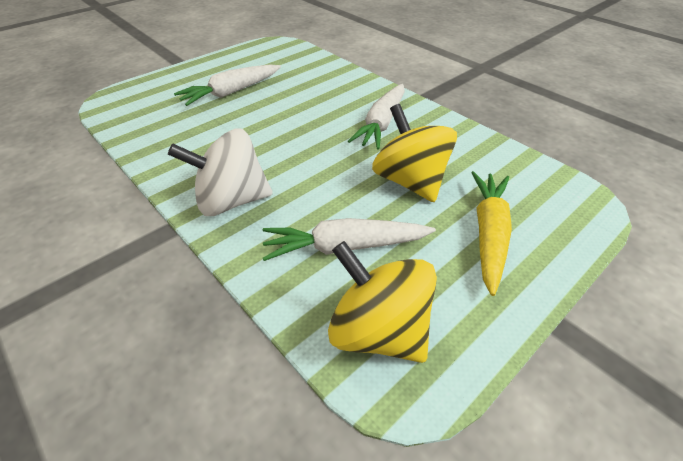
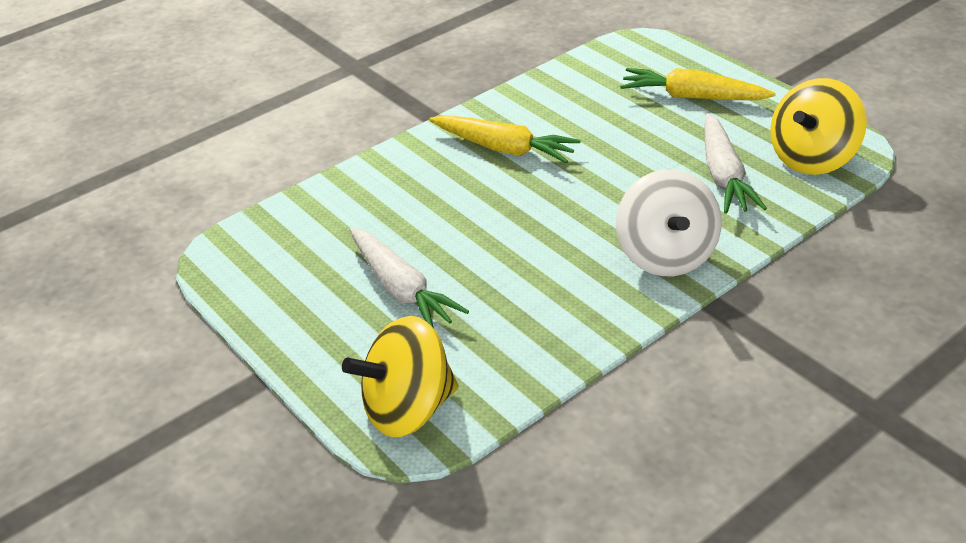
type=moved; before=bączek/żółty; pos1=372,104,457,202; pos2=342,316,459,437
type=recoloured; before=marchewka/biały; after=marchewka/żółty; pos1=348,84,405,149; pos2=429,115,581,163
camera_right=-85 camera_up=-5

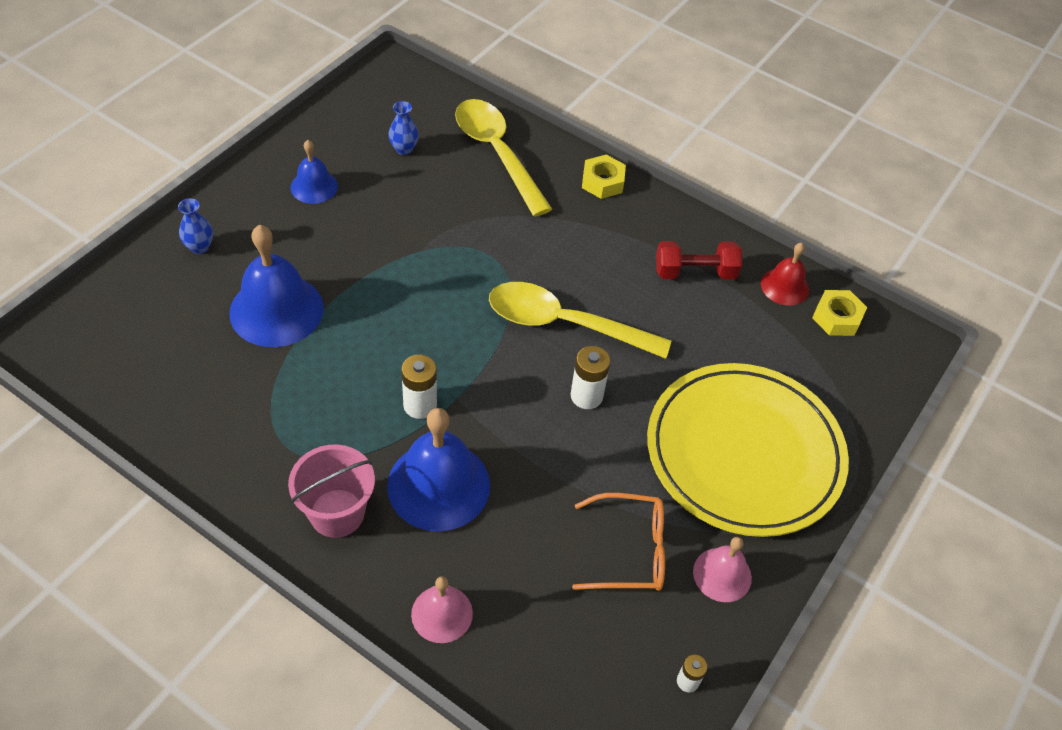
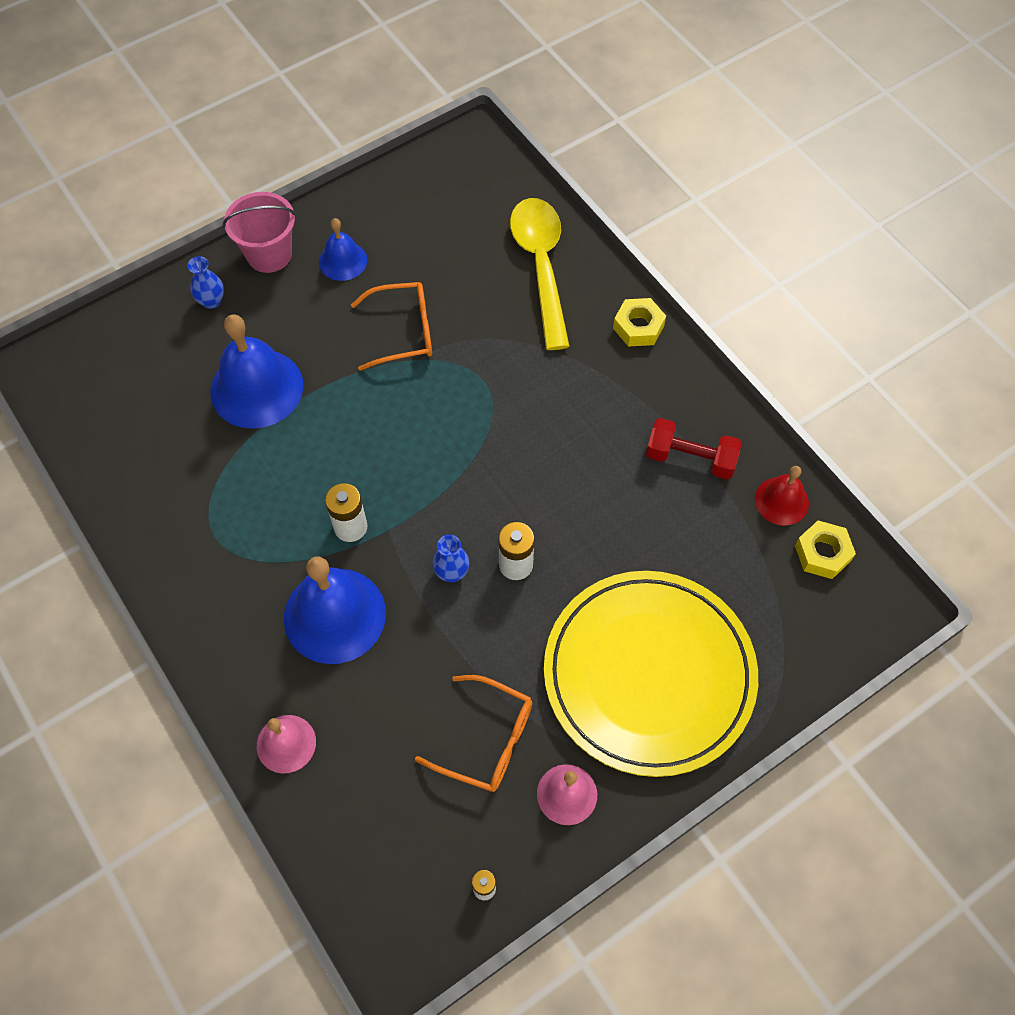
type=removed; before=łyżka/żółty; pos1=489,282,671,359
type=added; after=okulary/pomarańczowy; pos2=351,282,432,371
type=moved; before=wiadro/różowy; pos1=288,445,375,538; pos2=223,192,296,273
type=moved; before=wazon/niebieski; pos1=388,101,419,155; pos2=432,535,470,582
camera_right=25 camera_up=10

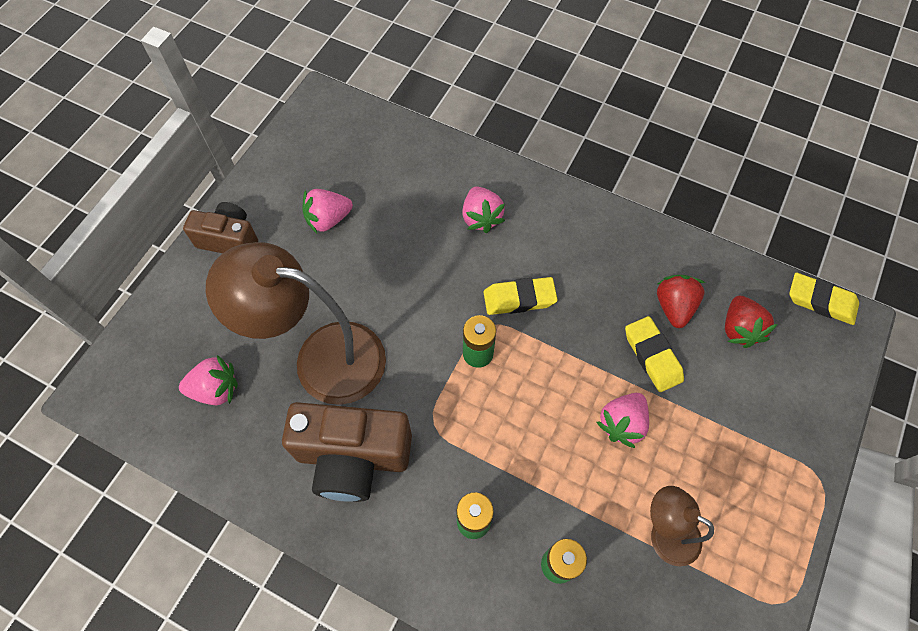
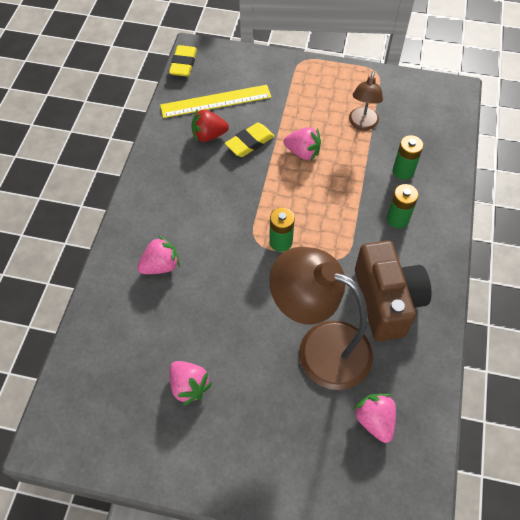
type=removed; before=aparat fotograficzny/brązowy; pos1=183,202,258,253
type=removed; before=gumka do mazania/żółty; pos1=484,277,558,315
type=replaced; before=truskawka/czerwony; after=linijka/żółty; pos1=725,296,778,348; pos2=160,85,271,118
type=turned; before=lampka/brązowy; pos1=206,242,386,405; pos2=269,247,373,390; turn=120
camera_right=-105 camera_up=-5

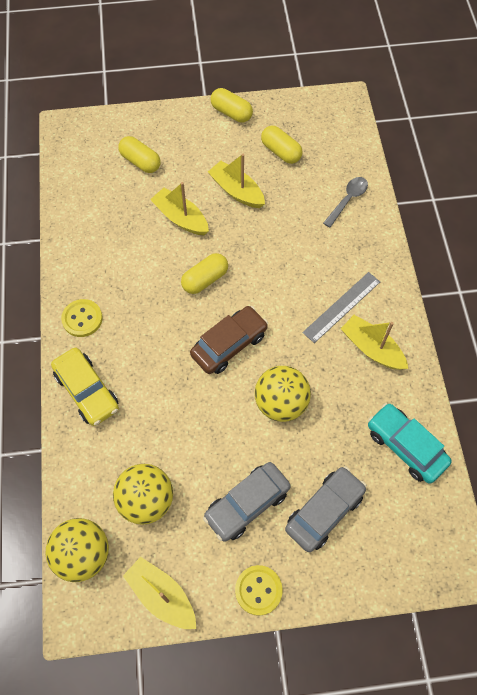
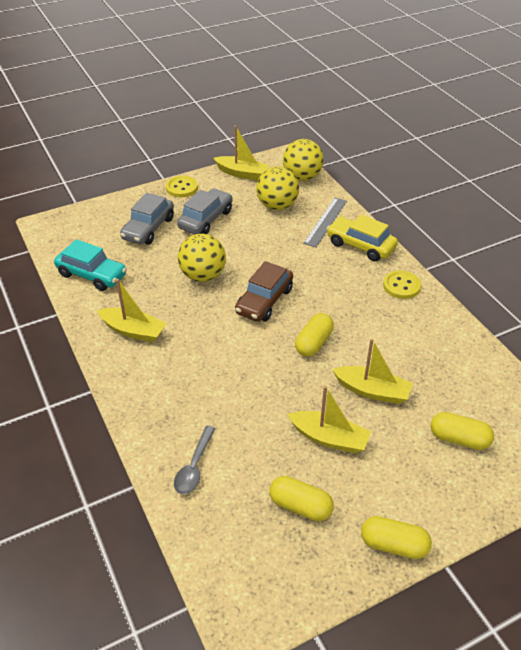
type=moved; before=linijka/szary; pos1=302,272,380,343; pos2=303,198,347,247
camera_right=160 camera_up=-20

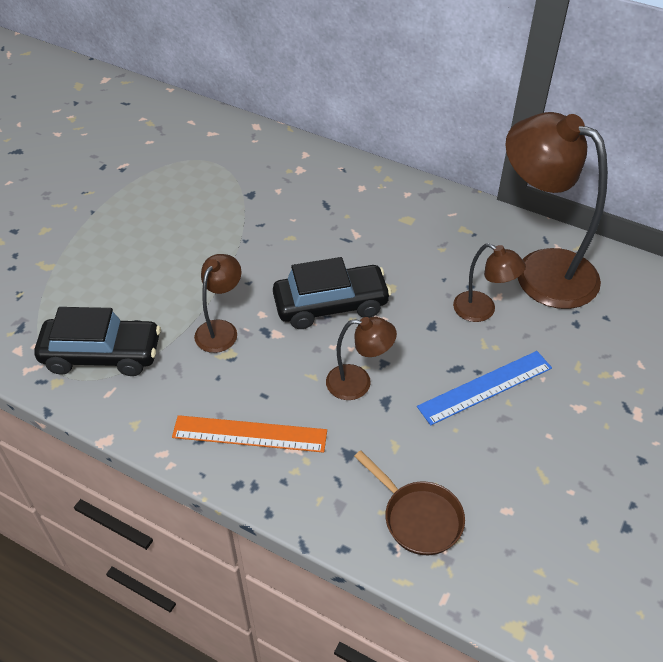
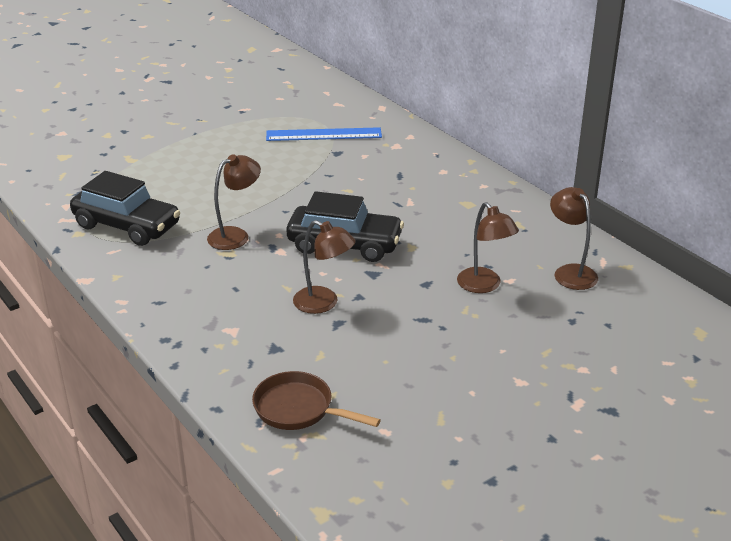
type=removed; before=linijka/pomarańczowy; pos1=172,415,327,453
type=moved; before=linijka/niebieski; pos1=417,351,552,425; pos2=266,127,382,141
type=turned; before=patelnia/brązowy; pos1=354,450,465,555; pos2=252,371,381,430; turn=135
type=resized; before=lampka/brązowy; pos1=506,112,608,309; pos2=550,187,598,290; scale=0.49
camera_right=25 camera_up=-15

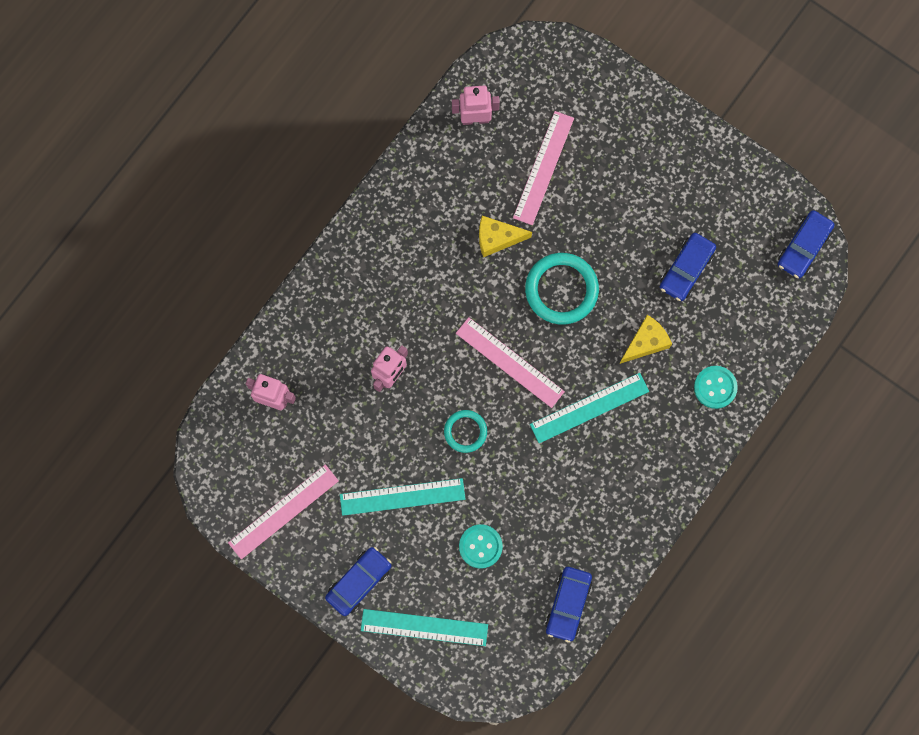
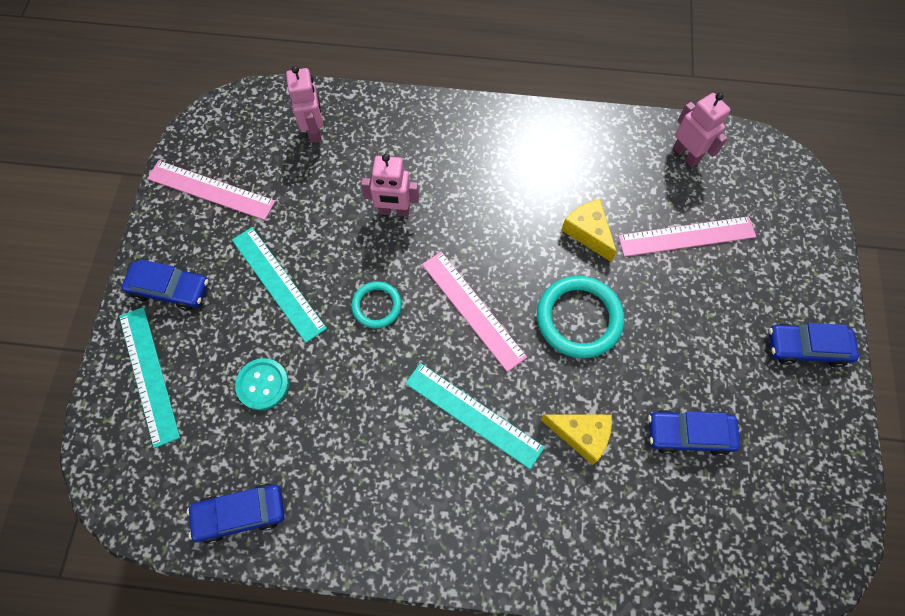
type=removed; before=guzik/turkusowy; pos1=694,366,738,409
type=moved; before=samochód/niebieski; pos1=778,210,834,279; pos2=768,323,859,367
type=turned; before=linijka/różowy; pos1=456,317,565,408; pos2=422,252,527,372; turn=-45
camera_right=60 camera_up=-10

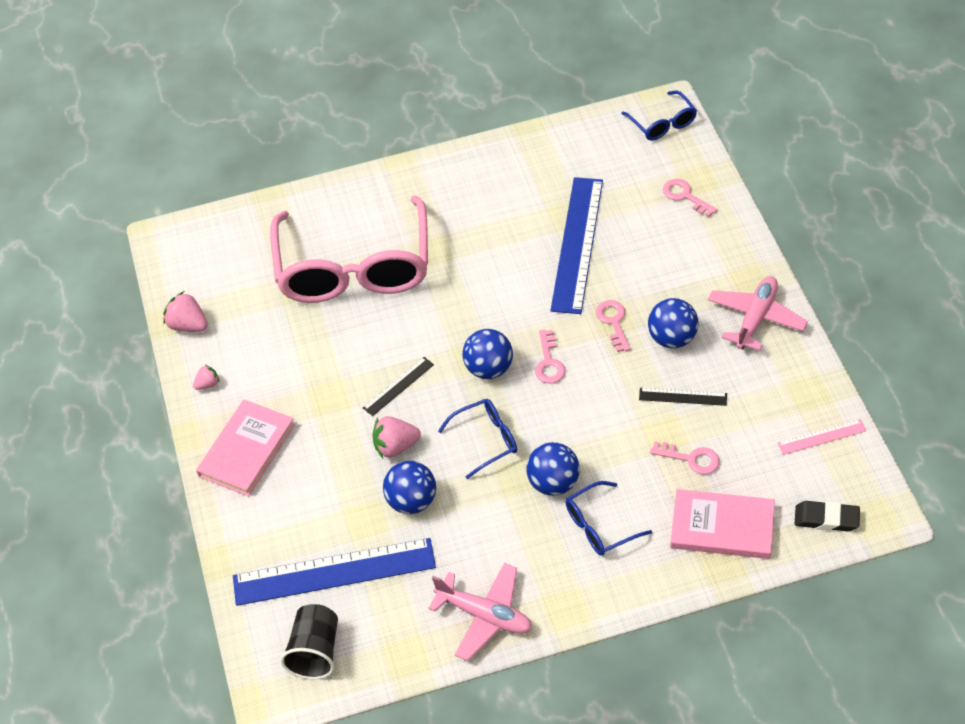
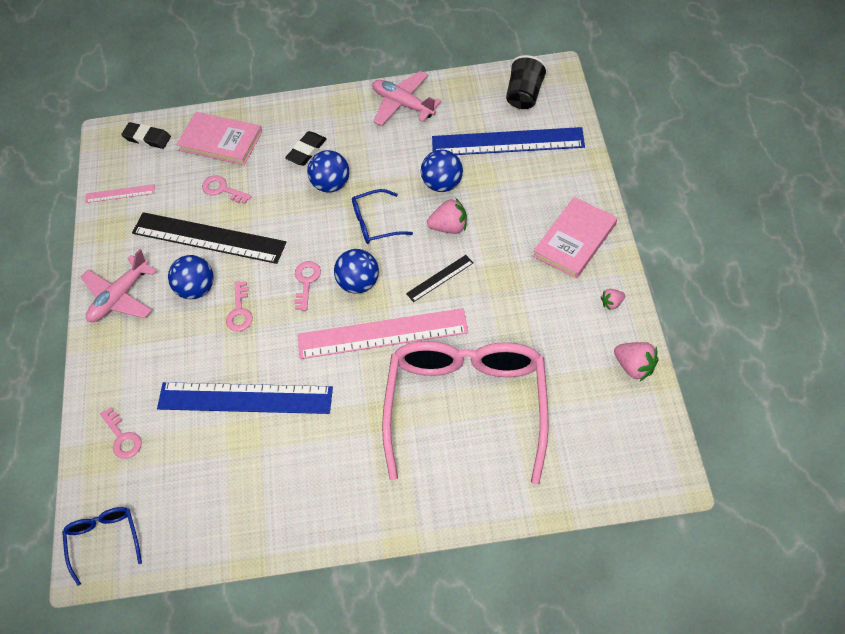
type=added; after=linijka/różowy; pos2=297,308,469,359
type=replaced; before=okulary/niebieski; after=gumka do mazania/czarny; pos1=566,481,652,555; pos2=285,131,327,166
type=turned; before=linijka/niebieski; pos1=550,177,603,314; pos2=157,382,333,414; turn=75
type=resized; before=linijka/czarny; pos1=639,388,727,406; pos2=132,212,286,264; scale=2.18
camera_right=-170 camera_up=5

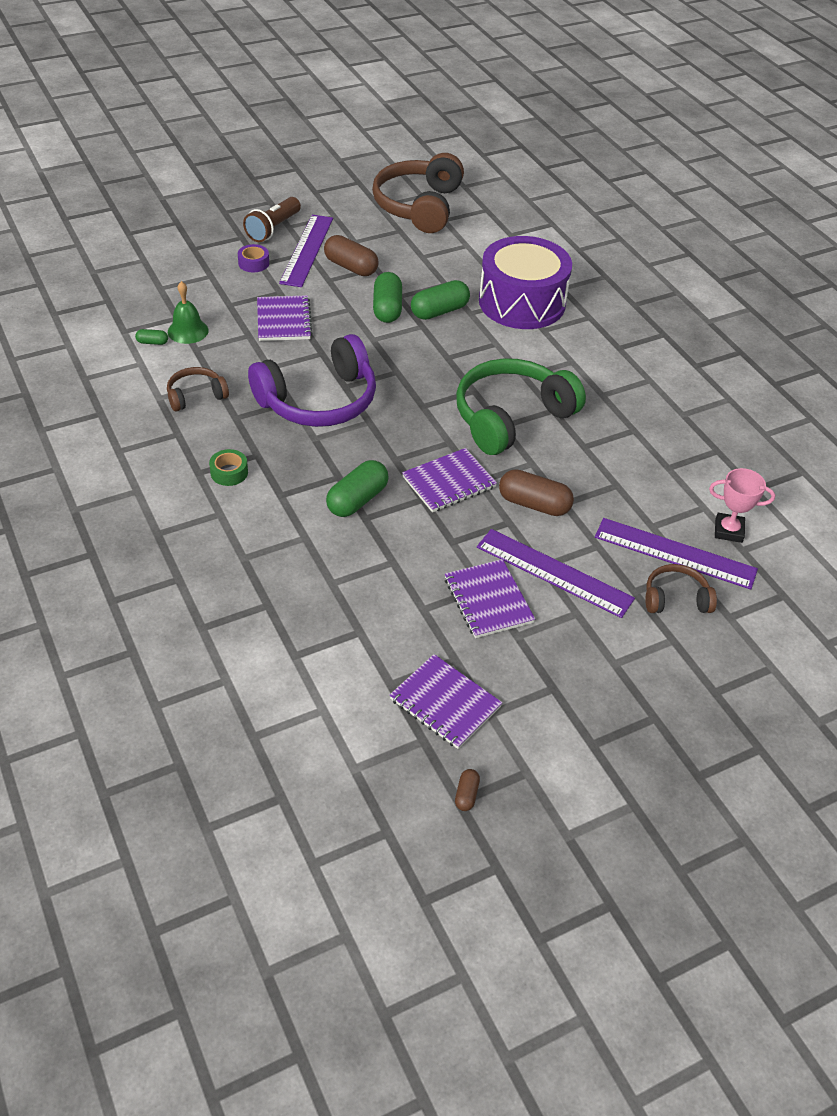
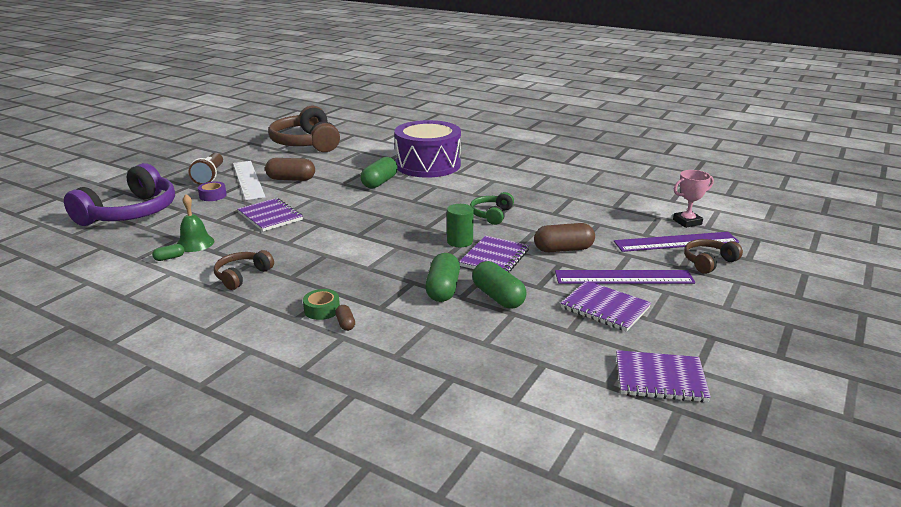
type=added; after=walec/zielony; pos2=447,204,474,247
type=moved; before=słuchawki/fioletowy; pos1=248,334,376,427; pos2=64,163,175,226
type=moved; before=kapsułka/zielony; pos1=373,272,402,323; pos2=472,261,527,309
type=moved; before=kapsułka/brązowy; pos1=455,769,480,811; pos2=335,305,355,331
type=recoloured; before=linijka/fioletowy; after=linijka/biały; pos1=279,215,333,287; pos2=233,161,265,200
type=resized; before=słuchawki/zielony; pos1=456,358,586,455; pos2=470,192,514,225; scale=0.49
camera_right=-30 camera_up=-20

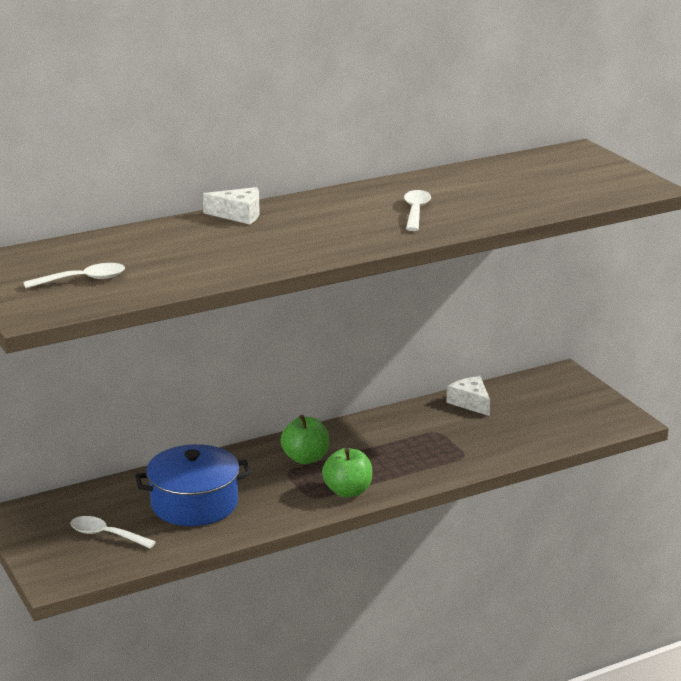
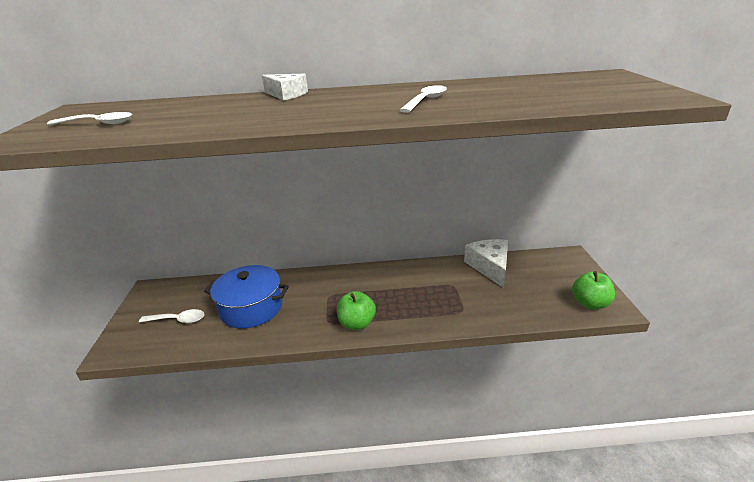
type=moved; before=jabłko/zielony; pos1=280,415,329,464; pos2=572,271,615,309
type=turned; before=łyżka/biały; pos1=70,516,156,549; pos2=139,309,204,323; turn=135
type=resized; before=ser/biały; pos1=446,376,490,416; pos2=464,239,508,288; scale=1.5
camera_right=25 camera_up=5

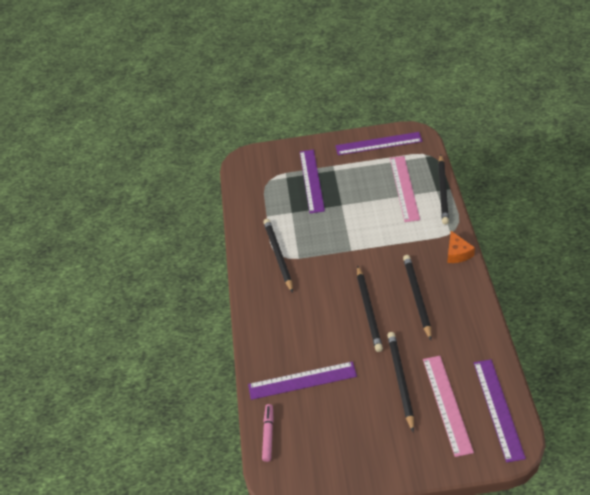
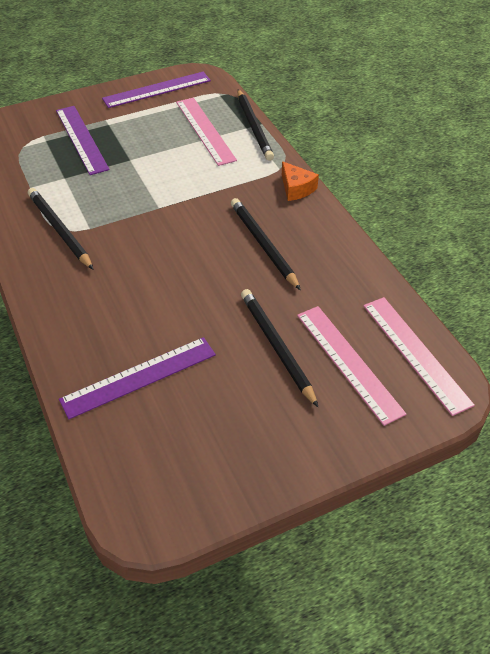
type=removed; before=flamaster/różowy; pos1=262,404,274,462
type=removed; before=ołówek/czarny; pos1=357,266,383,352
type=recoloured; before=linijka/fioletowy; after=linijka/różowy; pos1=474,359,526,463; pos2=363,297,475,416
camera_right=-25 camera_up=0

